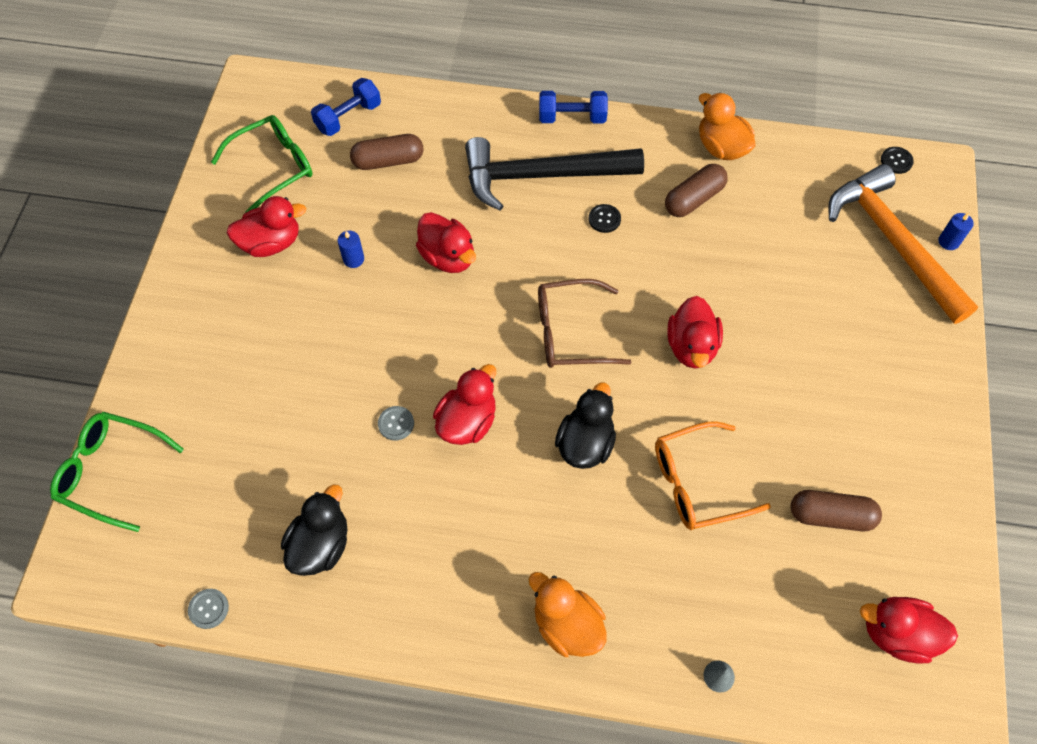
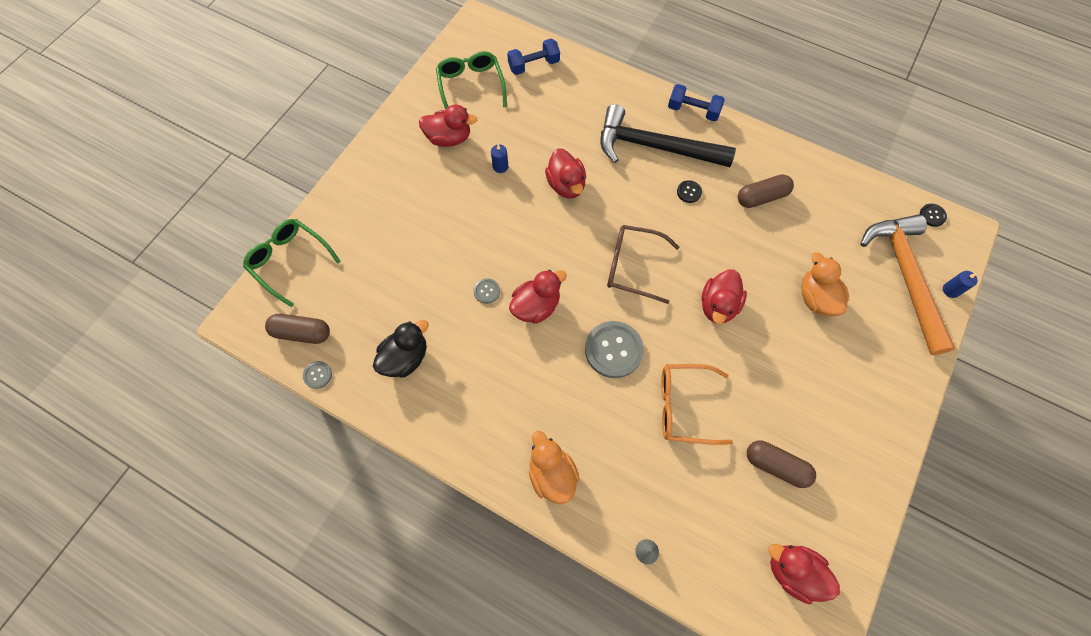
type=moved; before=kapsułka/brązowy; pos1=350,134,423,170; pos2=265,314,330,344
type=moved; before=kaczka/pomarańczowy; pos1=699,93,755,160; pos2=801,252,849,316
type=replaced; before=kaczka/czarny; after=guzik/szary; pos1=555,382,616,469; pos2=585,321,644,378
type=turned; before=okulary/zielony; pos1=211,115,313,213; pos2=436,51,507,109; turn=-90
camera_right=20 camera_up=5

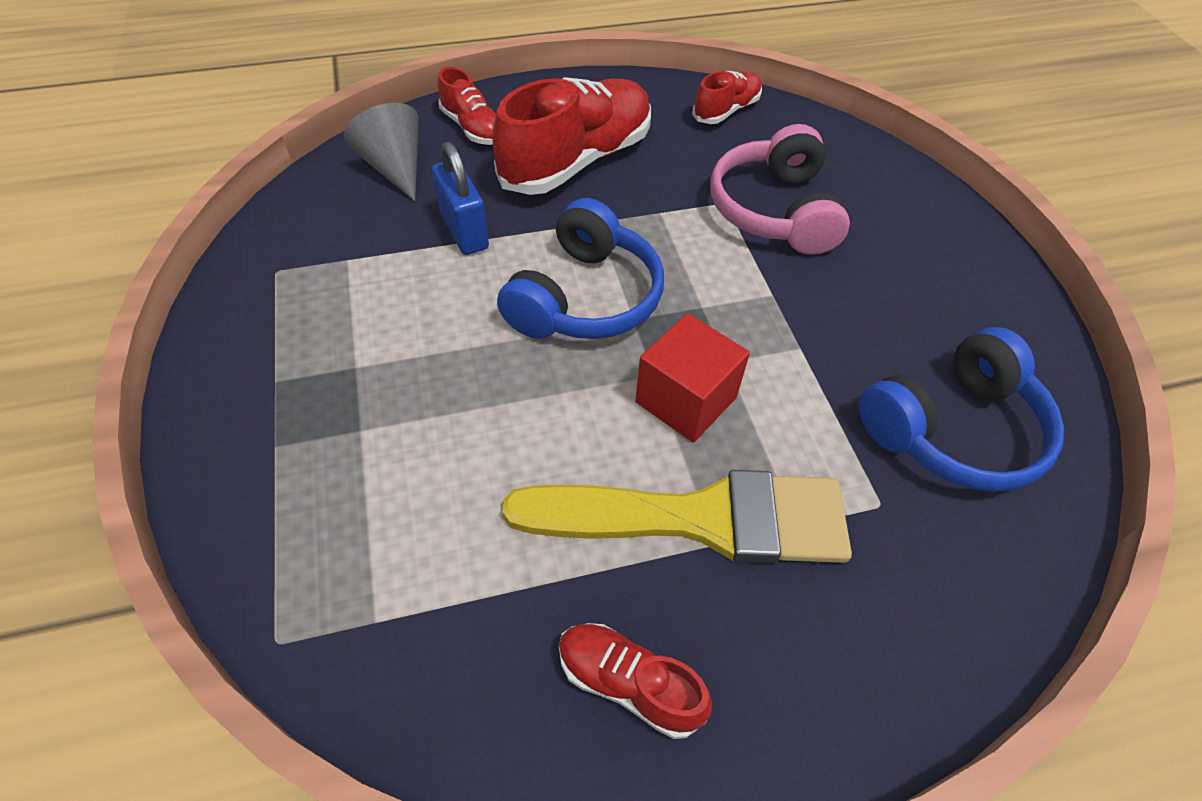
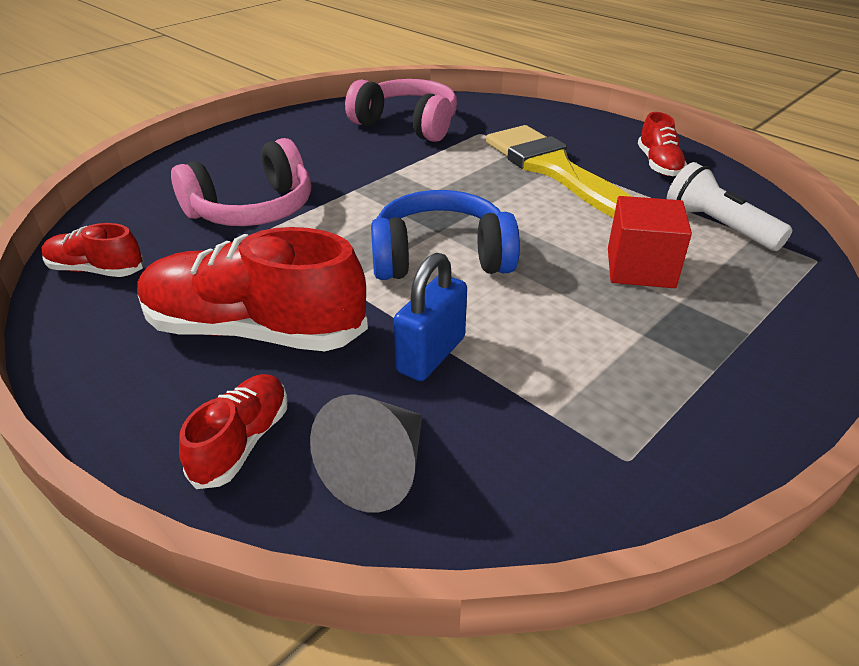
type=added; after=latarka/biały; pos2=667,162,792,251
type=moved; before=sześcian/czerwony; pos1=635,313,750,443; pos2=608,196,692,288
type=recoloured; before=słuchawki/niebieski; after=słuchawki/różowy; pos1=859,327,1064,492; pos2=345,79,457,142
camera_right=-120 camera_up=-15

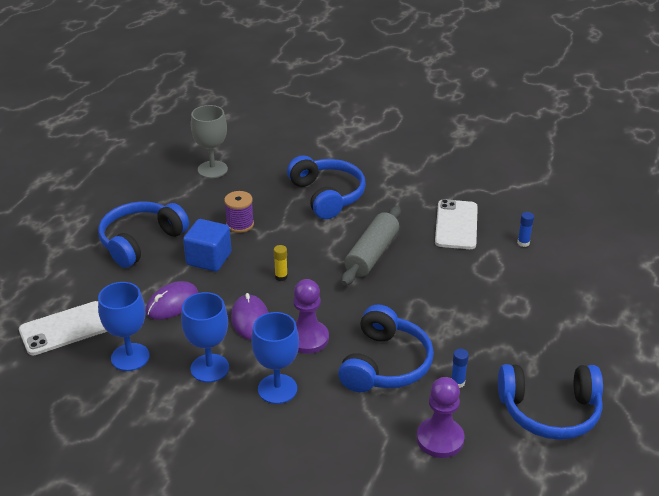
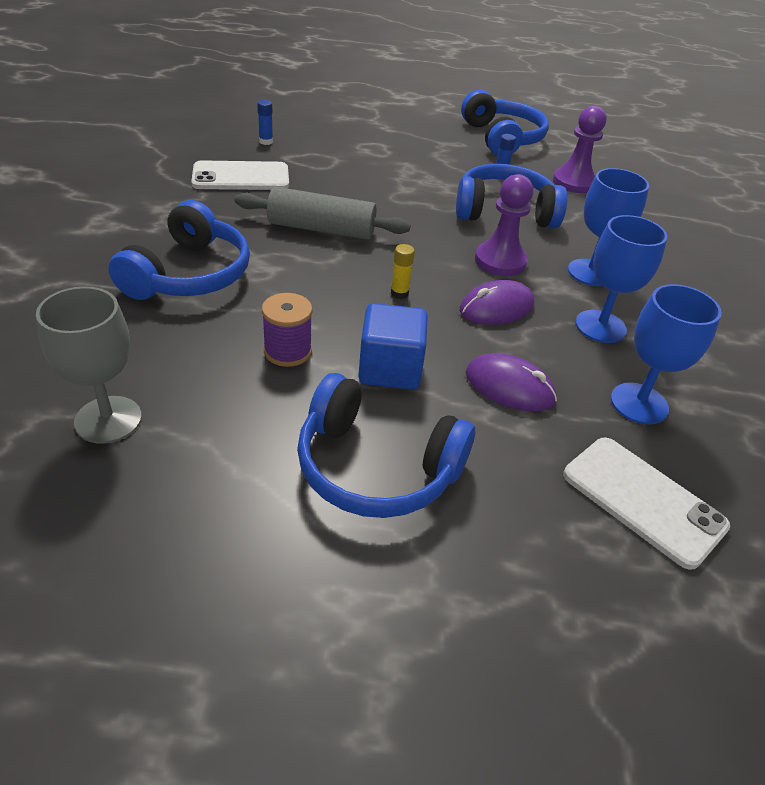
type=turned; before=słuchawki/niebieski; pos1=287,155,366,219; pos2=108,200,250,300; turn=150
camera_right=-110 camera_up=5

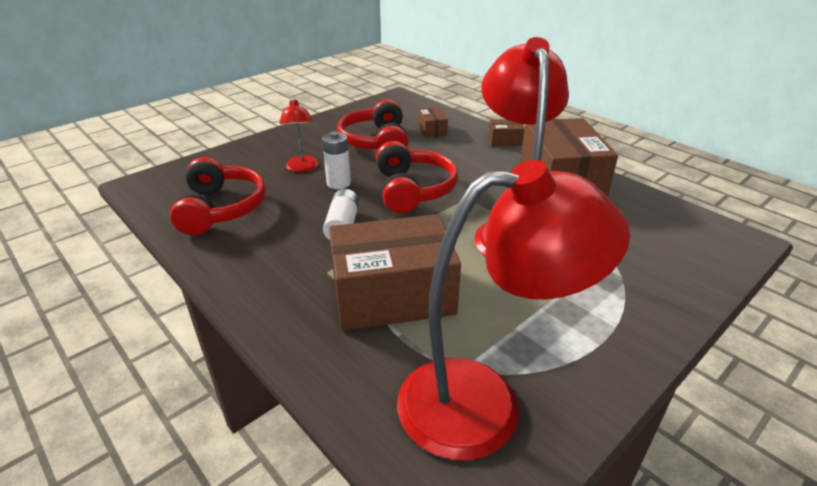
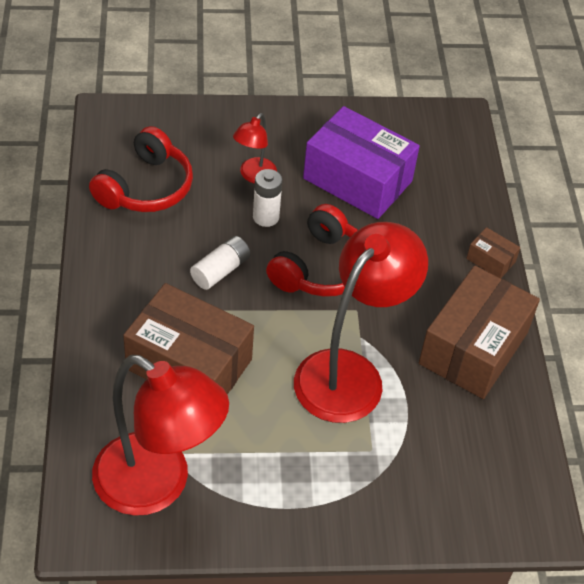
type=removed; before=pudełko/brązowy; pos1=418,107,448,138
type=replaced; before=słuchawki/czerwony; after=pudełko/fioletowy; pos1=337,99,408,149; pos2=303,106,420,219
camera_right=35 camera_up=15

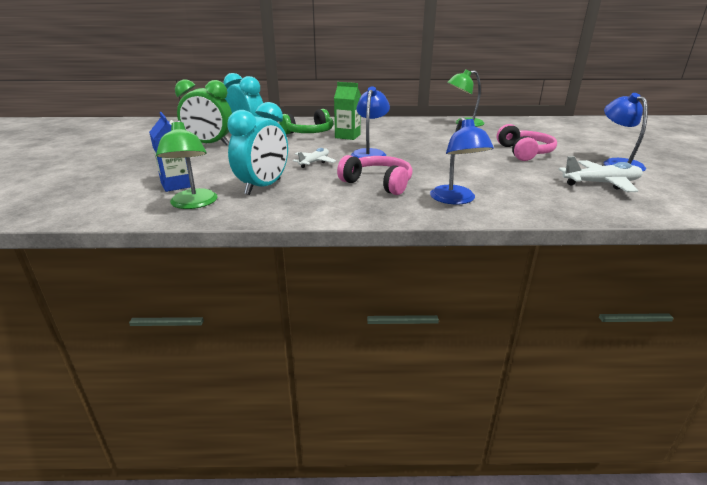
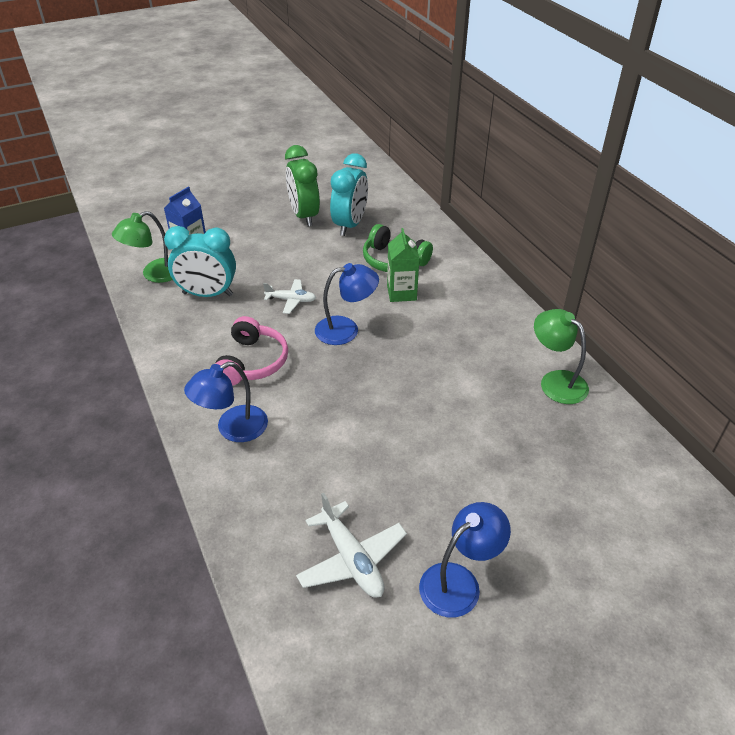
type=removed; before=słuchawki/różowy; pos1=497,124,557,161
camera_right=65 camera_up=15

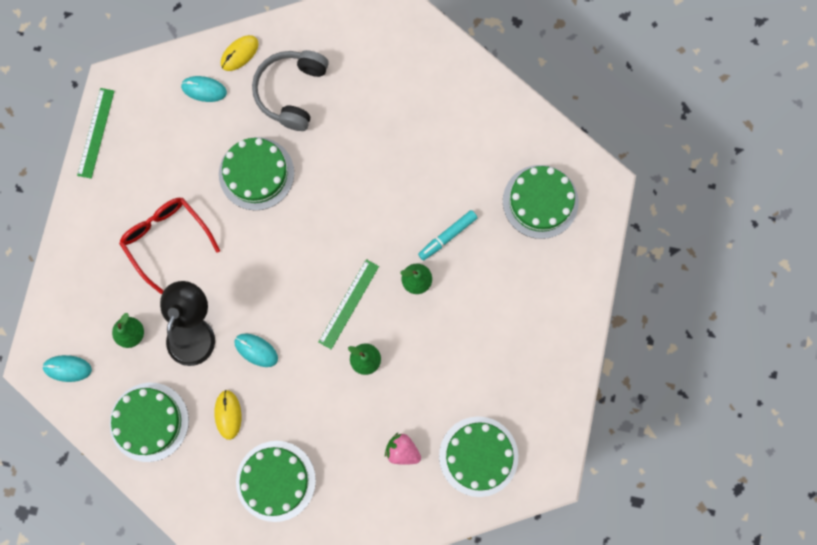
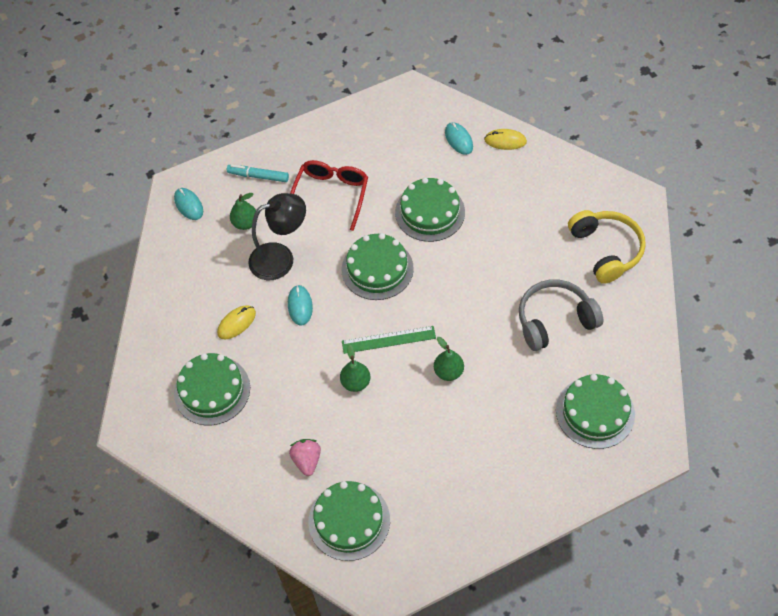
type=removed; before=linijka/zielony; pos1=77,88,115,179
type=added; after=słuchawki/żółty; pos2=568,210,646,284
type=moved; before=tort/zielony; pos1=110,383,189,462; pos2=342,233,414,300
type=moved; before=słuchawki/szary; pos1=252,50,329,131; pos2=519,279,604,351
type=moved; before=flamaster/turkusowy; pos1=418,210,477,261; pos2=227,164,289,182
camera_right=55 camera_up=-20

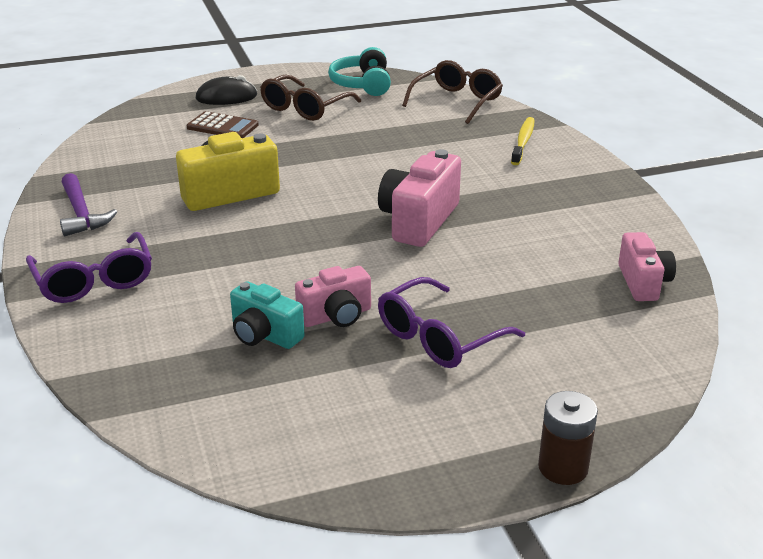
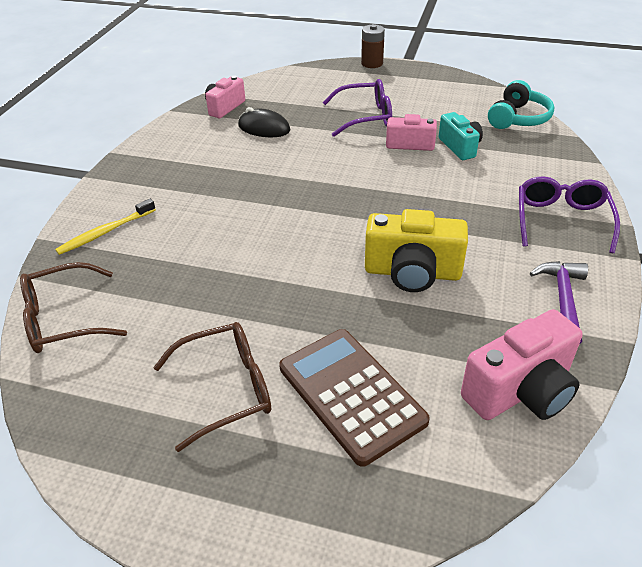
type=moved; before=myszka/czarny; pos1=196,75,257,105; pos2=238,107,291,137
type=moved; before=słuchawki/turkusowy; pos1=328,47,391,96; pos2=488,80,554,129
type=moved; before=aparat fotograficzny/różowy; pos1=378,149,461,247; pos2=461,309,583,420
type=resized; before=kalkulator/brązowy; pos1=187,111,259,138; pos2=279,329,430,467; scale=1.66
camera_right=-145 camera_up=10

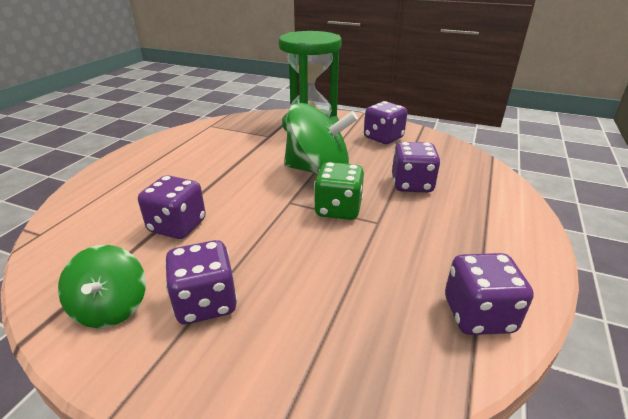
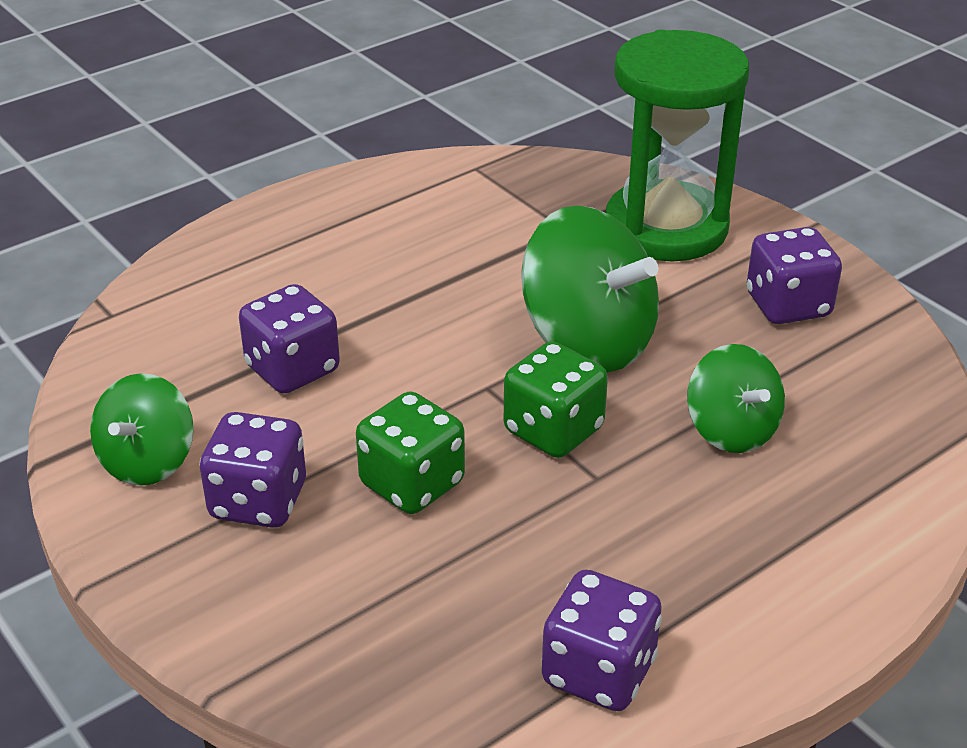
type=added; after=kostka do gry/zielony; pos2=356,391,465,514
type=replaced; before=kostka do gry/fioletowy; after=bączek/zielony; pos1=392,142,441,192; pos2=687,344,785,453
camera_right=30 camera_up=5

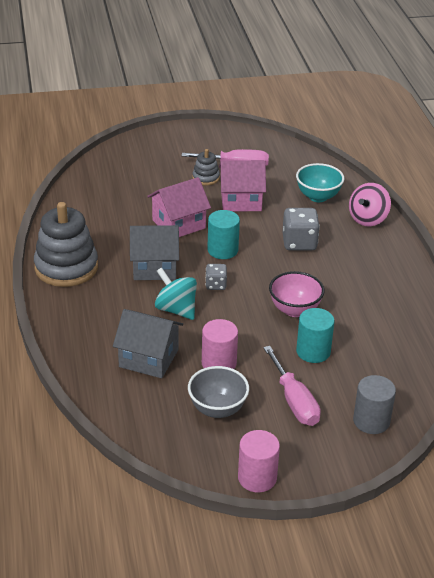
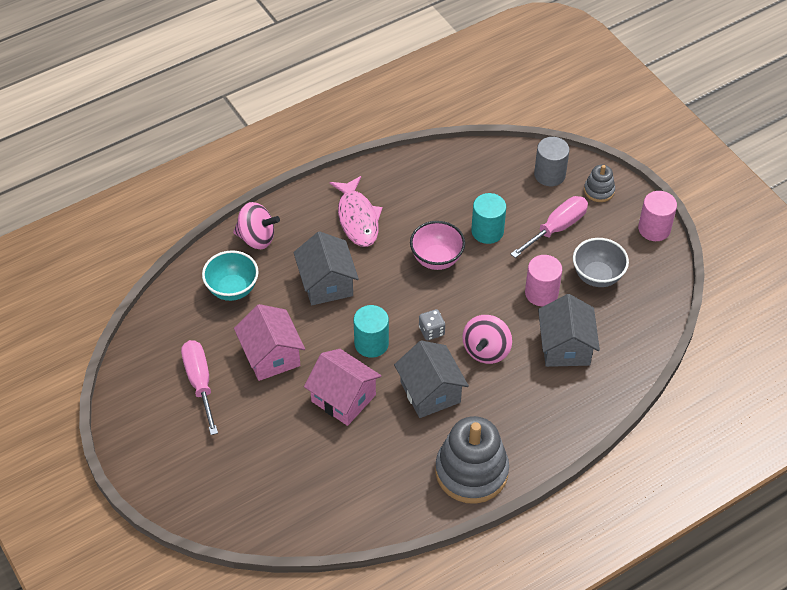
type=added; after=ryba/różowy; pos2=330,176,383,247
type=moved; before=zabawka nakładanka/szary; pos1=193,149,220,185; pos2=584,165,615,202
type=replaced; before=kostka do gry/szary; after=domek/szary; pos1=282,208,320,250; pos2=293,231,359,305
type=recoloured; before=bączek/turkusowy; after=bączek/różowy; pos1=155,268,197,320; pos2=462,315,512,364
camera_right=-110 camera_up=15

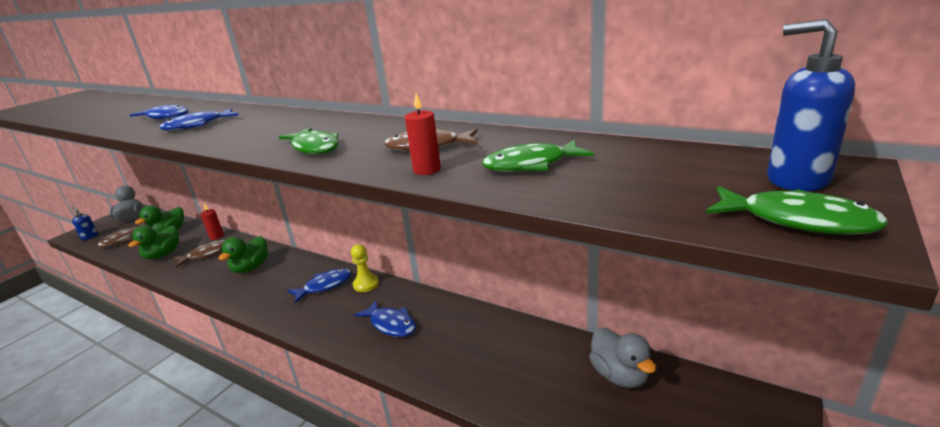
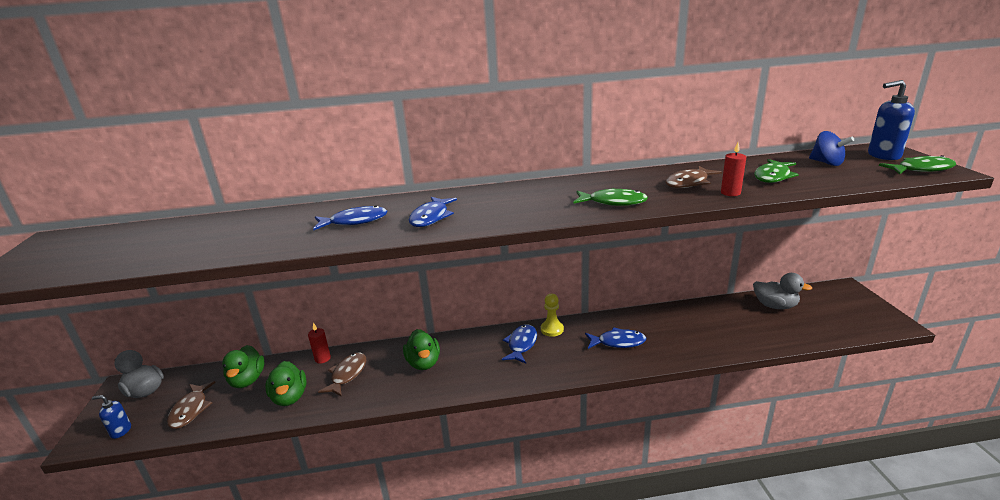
type=added; after=bączek/niebieski; pos2=809,131,854,166
camera_right=-40 camera_up=0

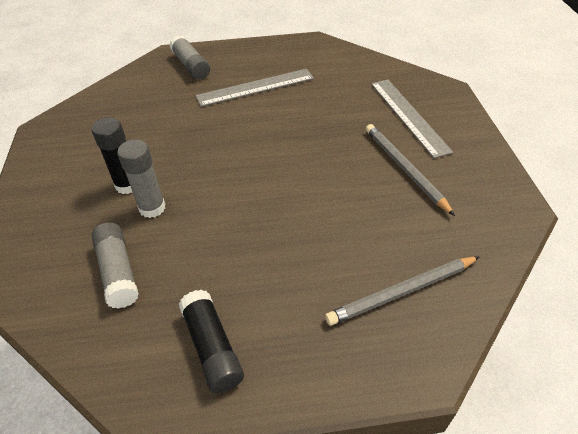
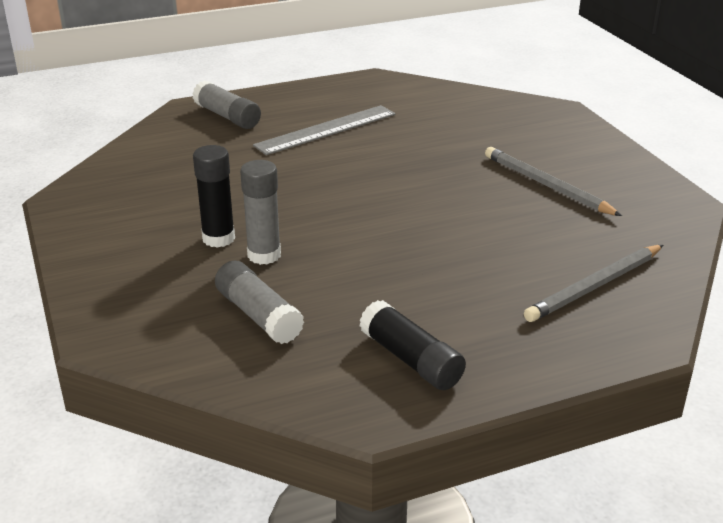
type=removed; before=linijka/szary; pos1=371,80,453,158
camera_right=-15 camera_up=-15

